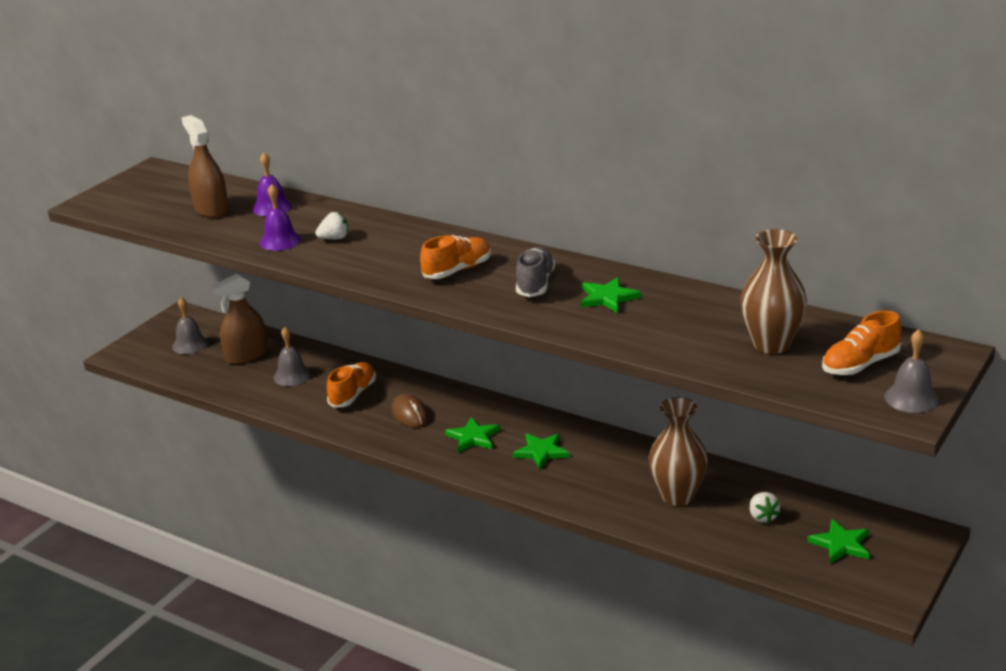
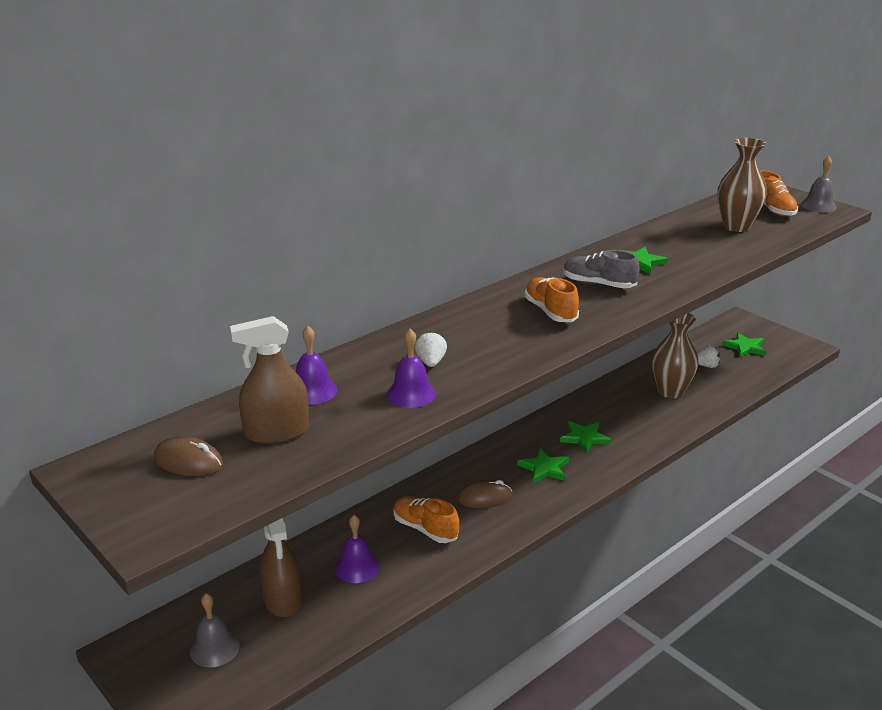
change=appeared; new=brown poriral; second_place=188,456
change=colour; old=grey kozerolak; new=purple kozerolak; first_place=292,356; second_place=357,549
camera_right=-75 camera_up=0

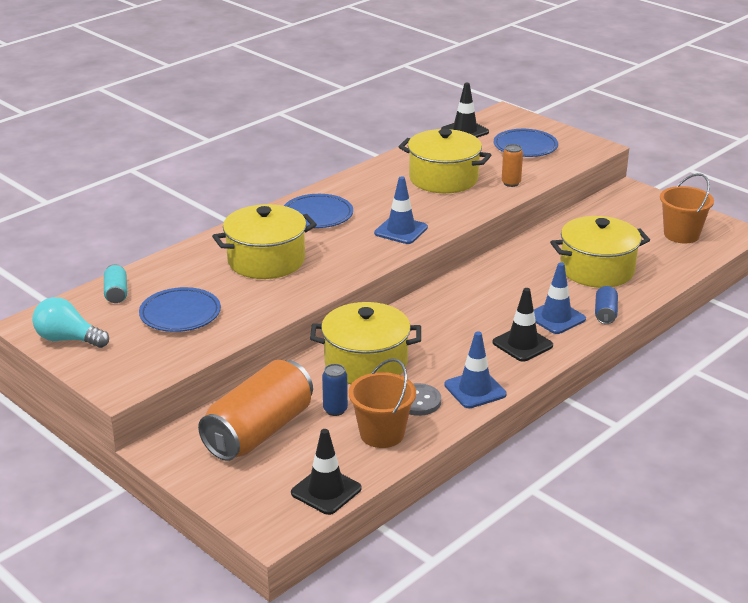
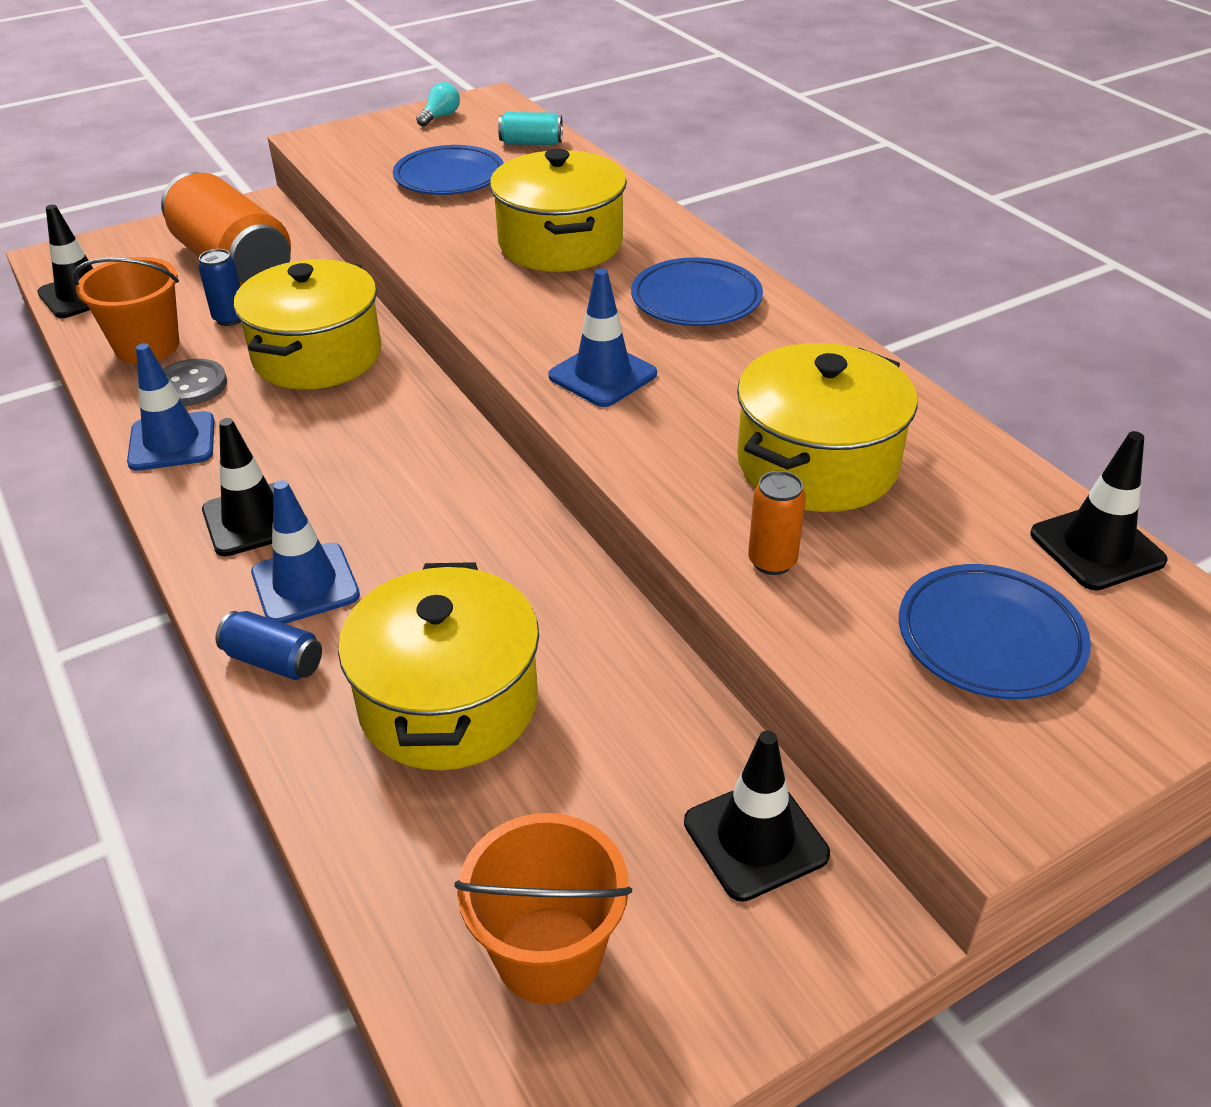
change=appeared; new=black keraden; second_place=757,816
change=size; old=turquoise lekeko; first_place=70,322; second_place=438,104; factor=0.58
camera_right=105 camera_up=10

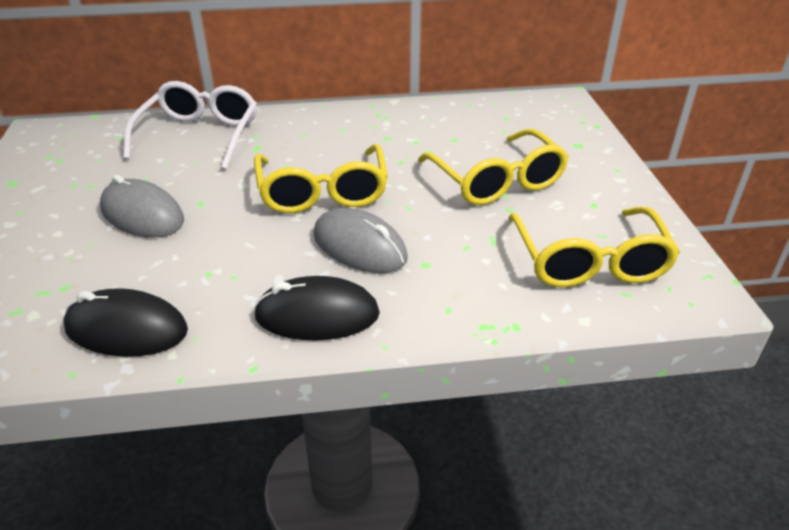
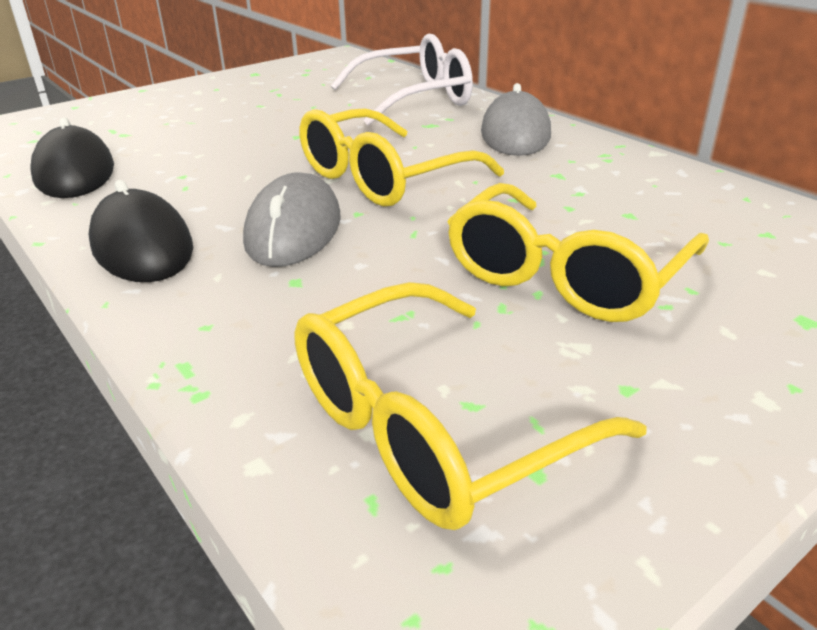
change=relocated; old=grey poriral; first_place=142,206; second_place=516,119
camera_right=60 camera_up=-5

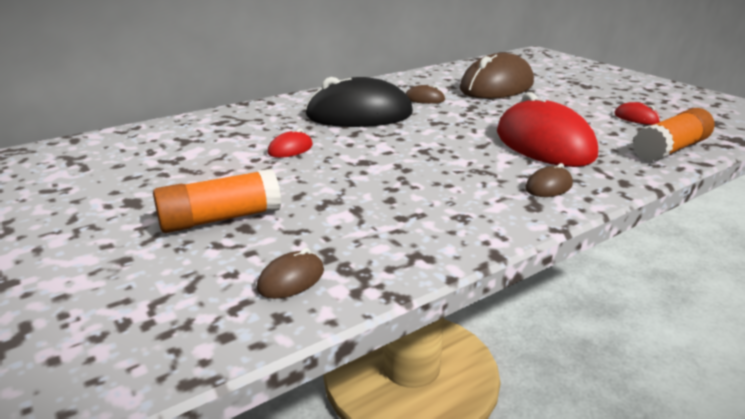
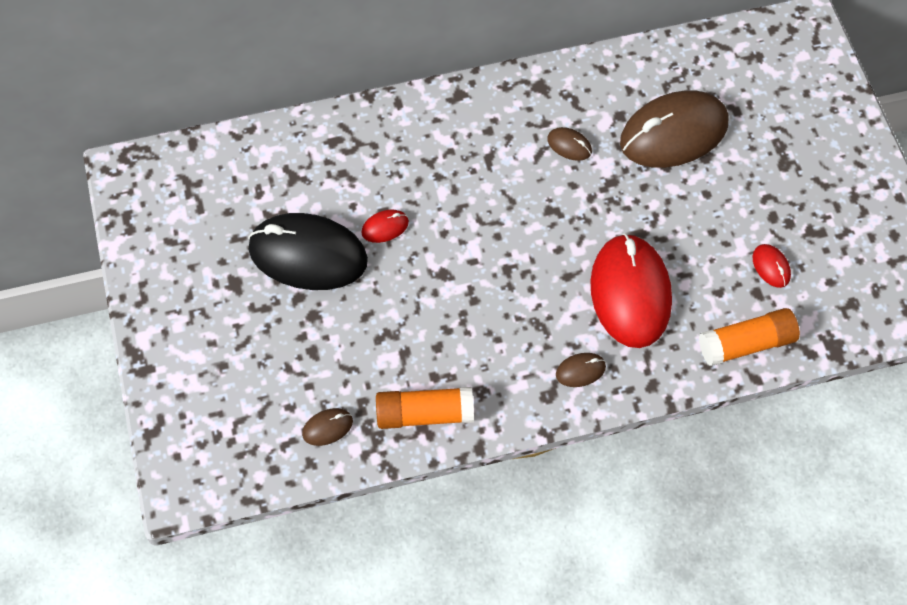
change=relocated; old=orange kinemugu; first_place=217,201; second_place=425,408
change=relocated; old=black poriral; first_place=359,102; second_place=308,251
camera_right=20 camera_up=35

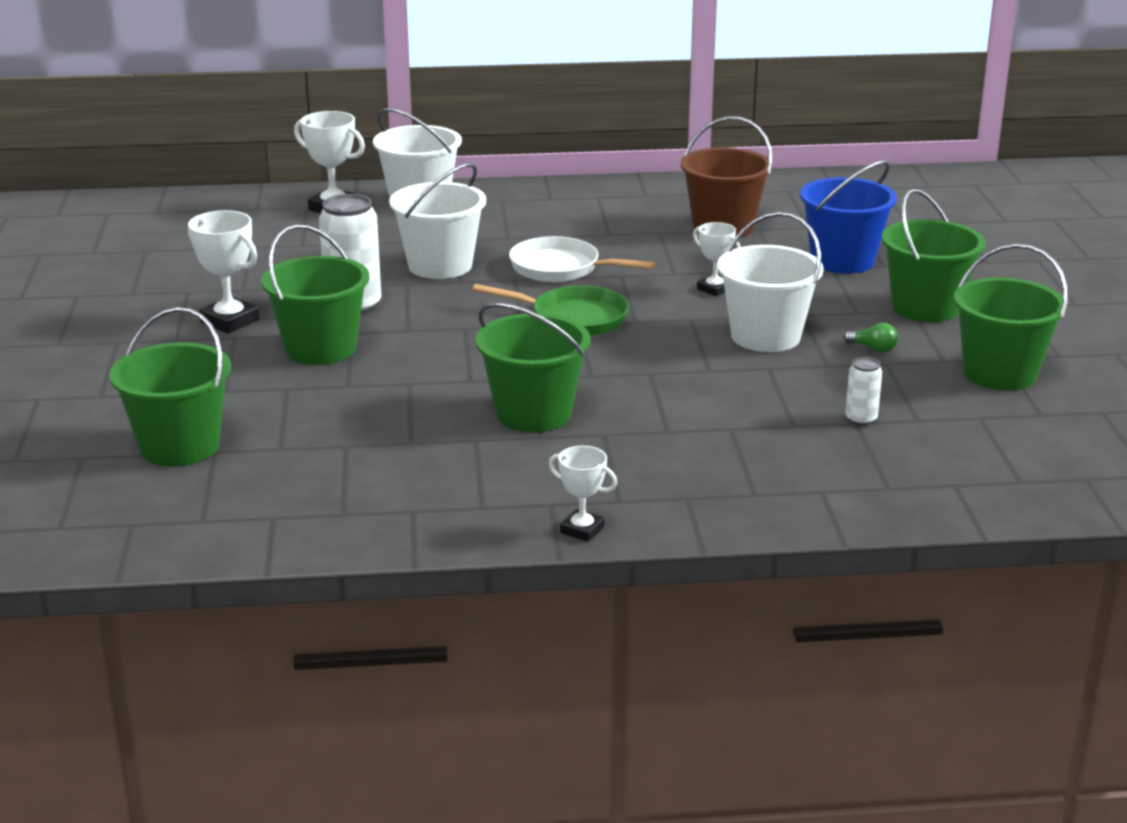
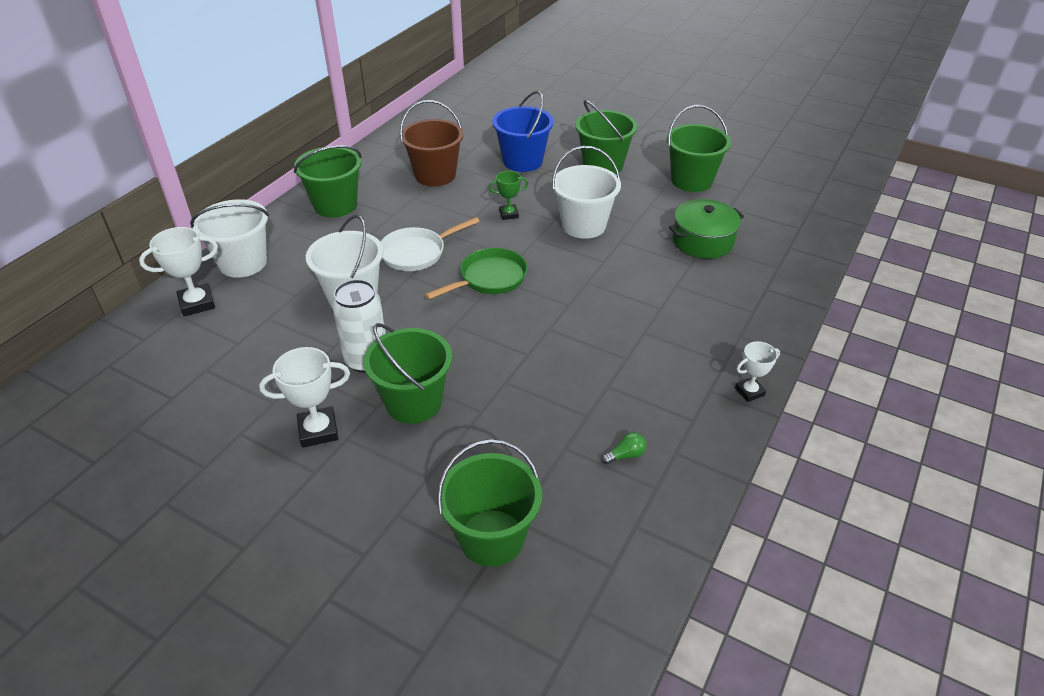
change=relocated; old=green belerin; first_place=533,367; second_place=328,181
change=relocated; old=green lekeko; first_place=871,338; second_place=623,448
change=exchanged; old=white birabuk; new=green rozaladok; first_place=863,391; second_place=706,229
change=colour; old=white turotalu; new=green turotalu; first_place=716,259; second_place=508,195
camera_right=-55 camera_up=15

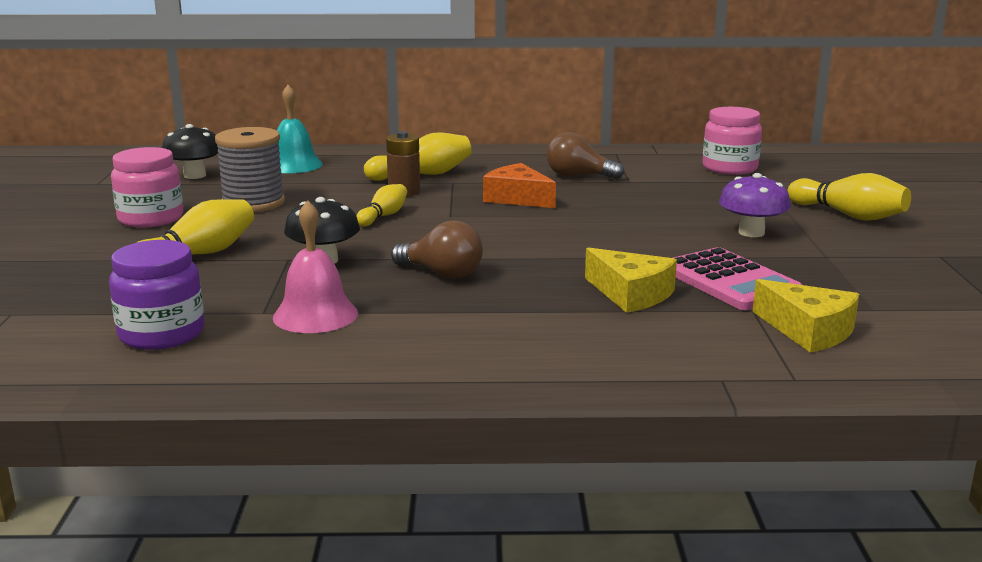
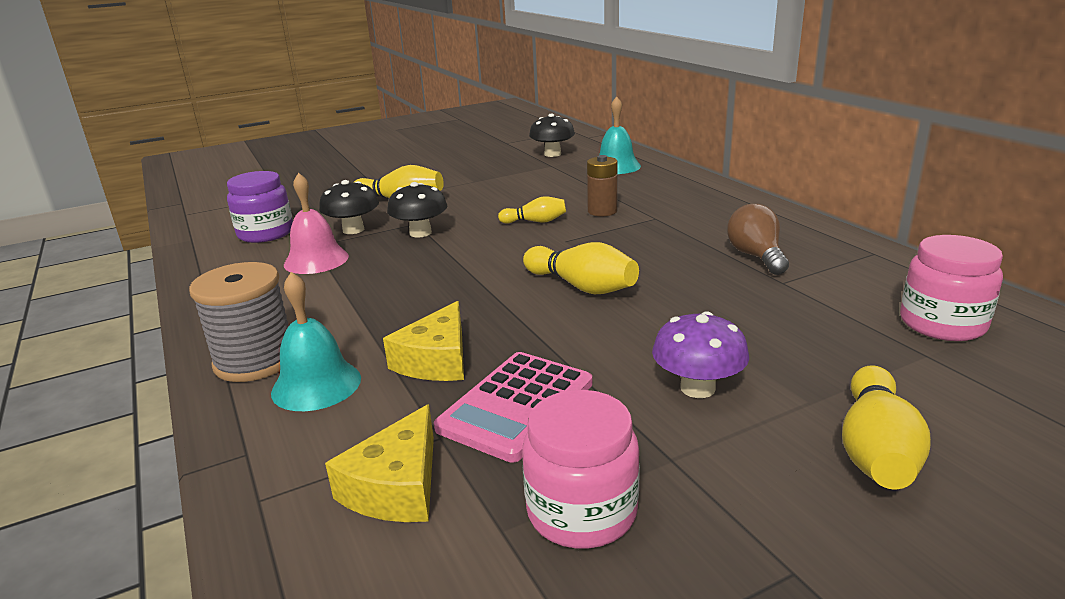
change=missing; old=brown lekeko; first_place=437,249
change=missing; old=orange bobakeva; first_place=519,185
change=appeared; new=turquoise kozerolak; second_place=316,341
change=appeared; new=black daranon; second_place=349,207
change=relocated; old=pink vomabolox; first_place=147,187; second_place=581,469
change=relocated; old=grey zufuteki; first_place=250,169; second_place=238,322
change=relocated; old=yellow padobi; first_place=418,156; second_place=581,268
camera_right=65 camera_up=5

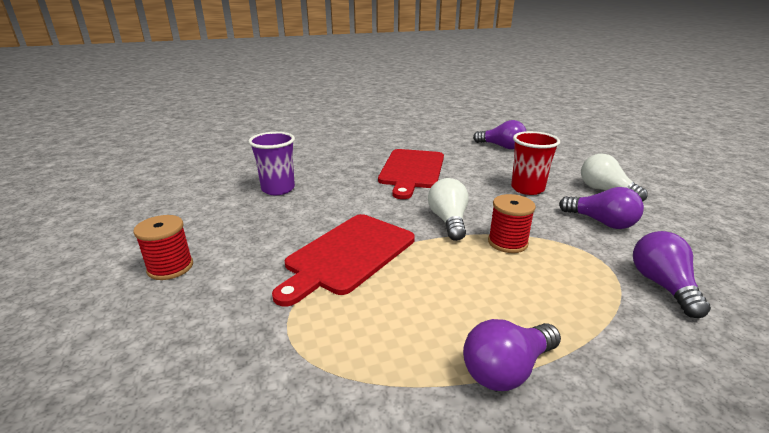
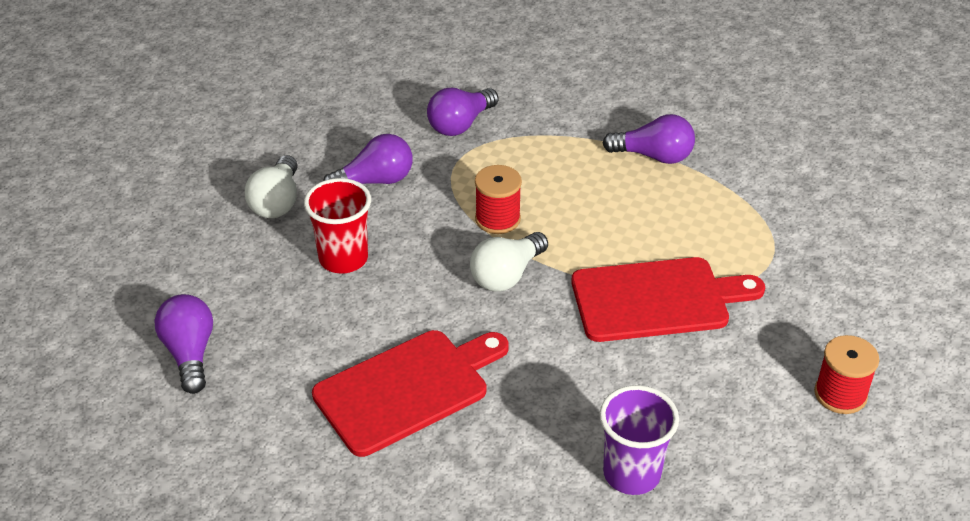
change=spun; old=purple lekeko; first_place=601,208; second_place=368,159; degrees=75
camera_right=-135 camera_up=15

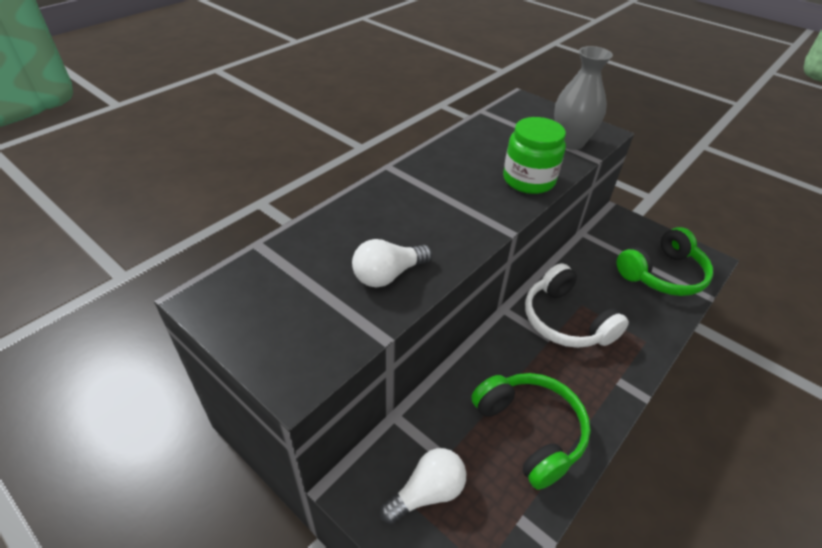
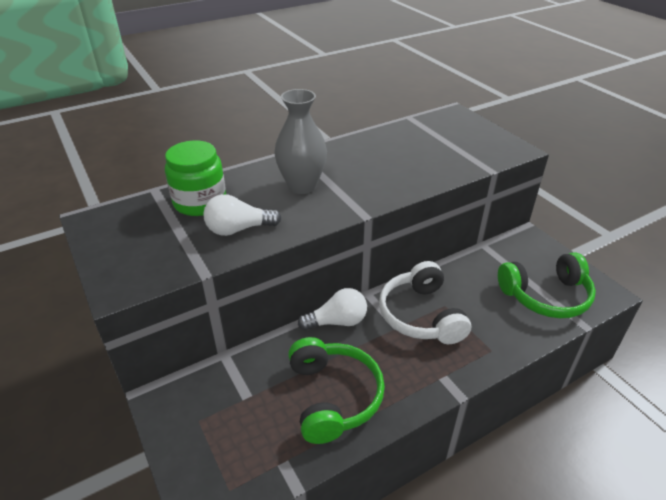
change=relocated; old=white lekeko; first_place=423,486; second_place=332,309
change=relocated; old=green vomabolox; first_place=534,155; second_place=195,178
change=relocated; old=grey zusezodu; first_place=583,98; second_place=300,141
camera_right=20 camera_up=-5

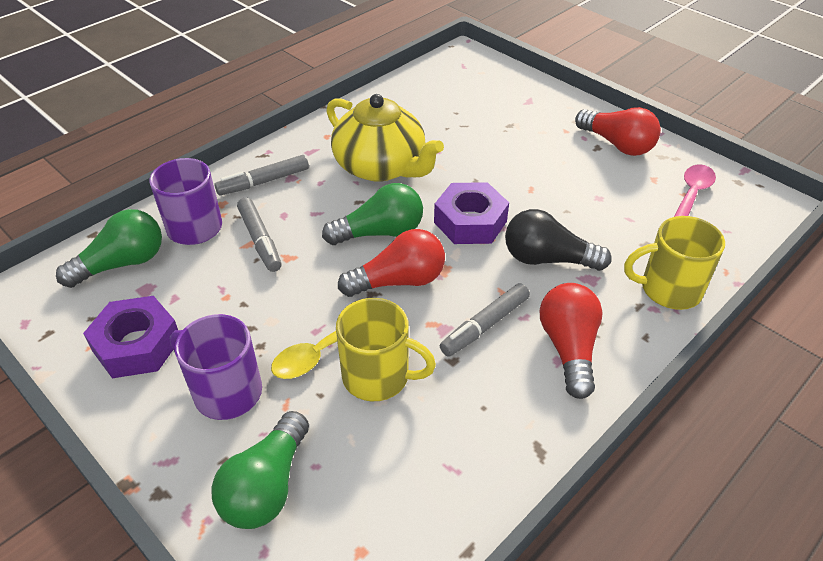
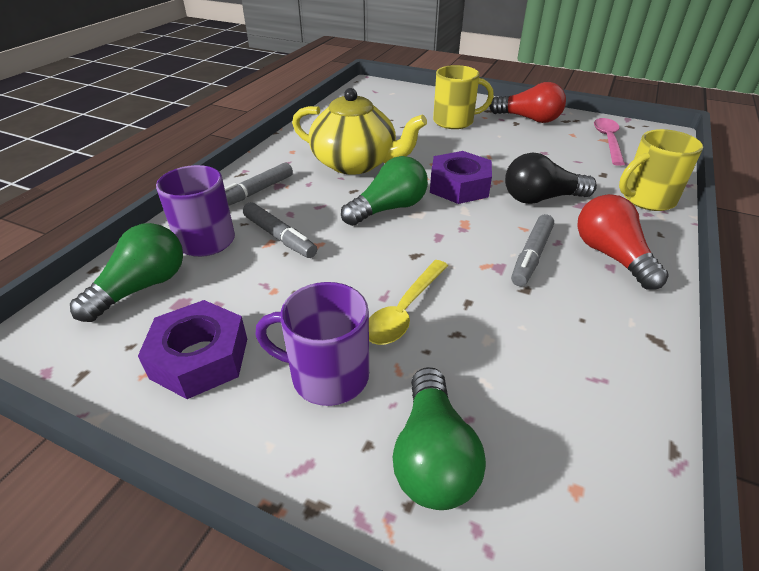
change=missing; old=red lekeko; first_place=391,263
change=relocated; old=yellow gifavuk; first_place=386,349; second_place=463,97
camera_right=-20 camera_up=-5

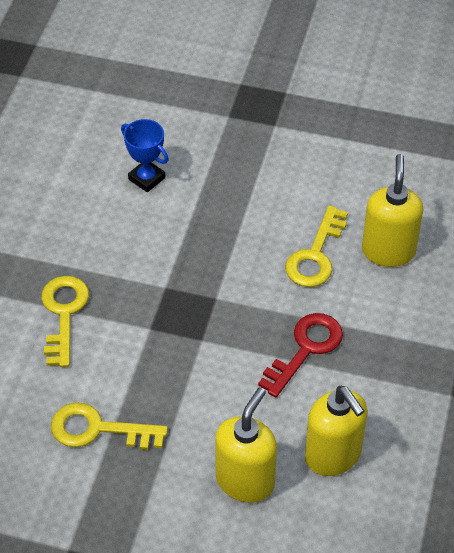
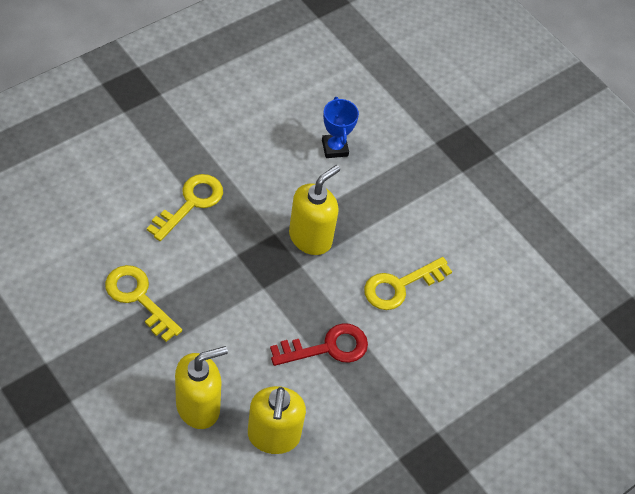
change=relocated; old=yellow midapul; first_place=392,210; second_place=314,210
camera_right=30 camera_up=5

